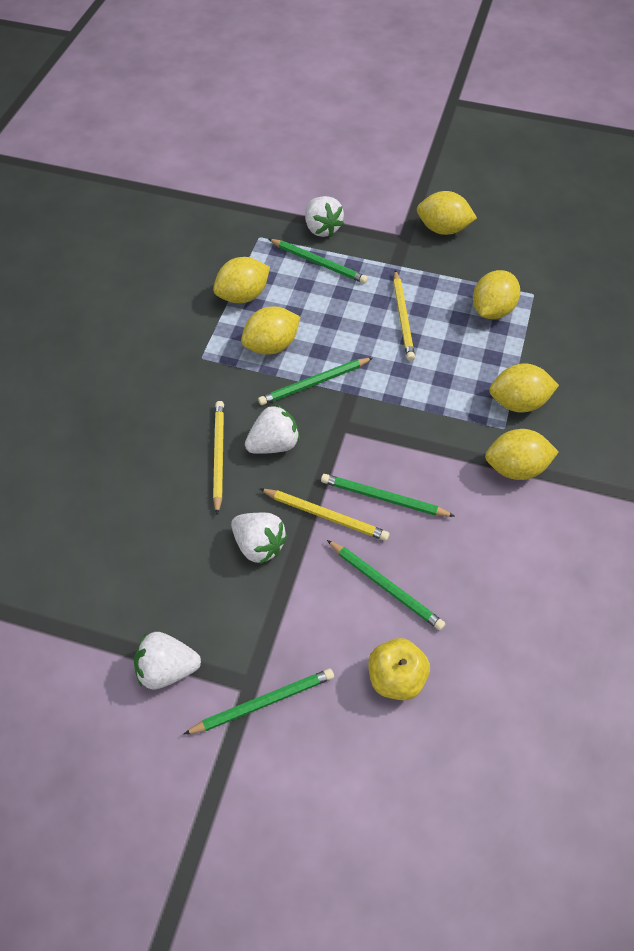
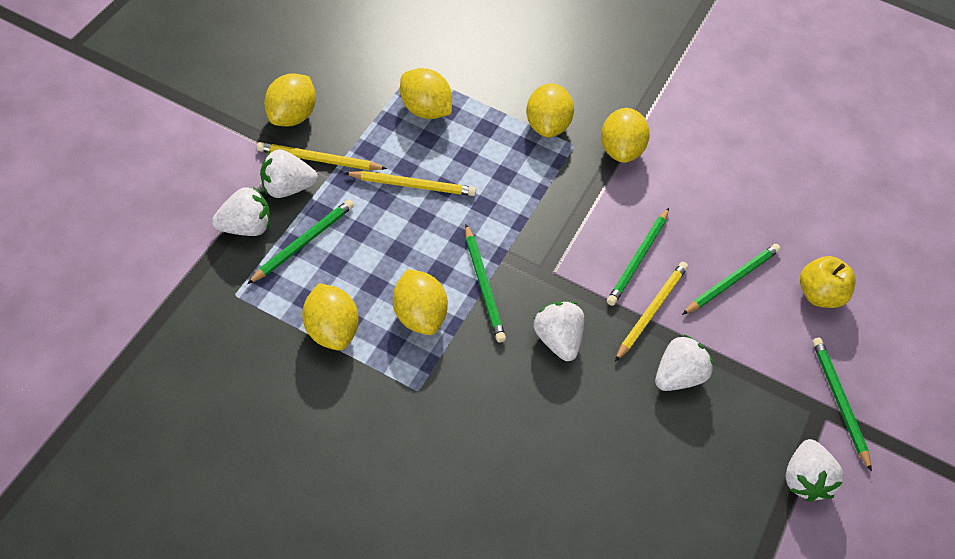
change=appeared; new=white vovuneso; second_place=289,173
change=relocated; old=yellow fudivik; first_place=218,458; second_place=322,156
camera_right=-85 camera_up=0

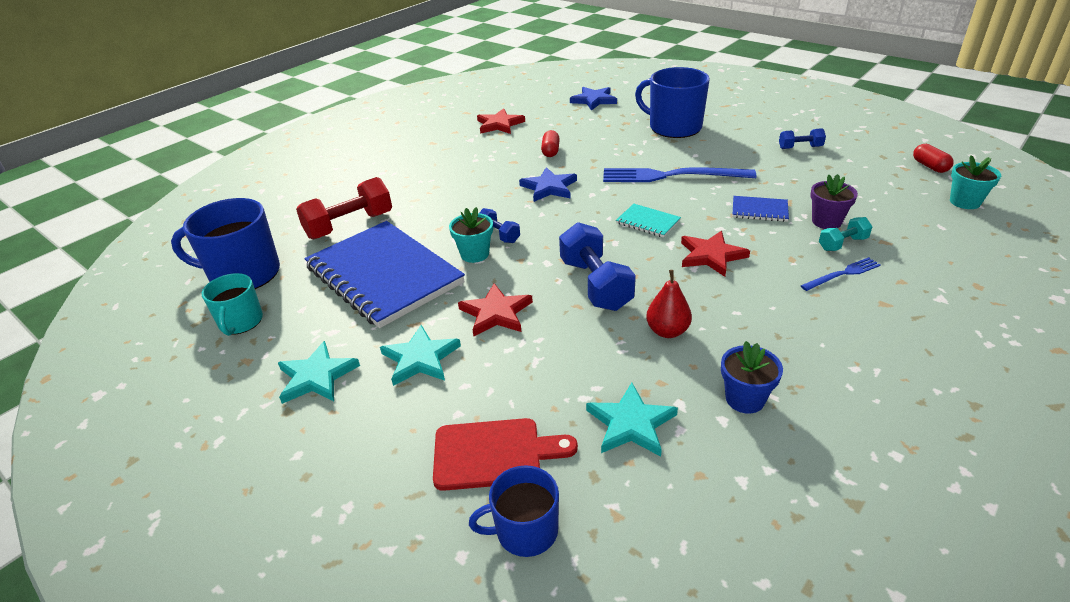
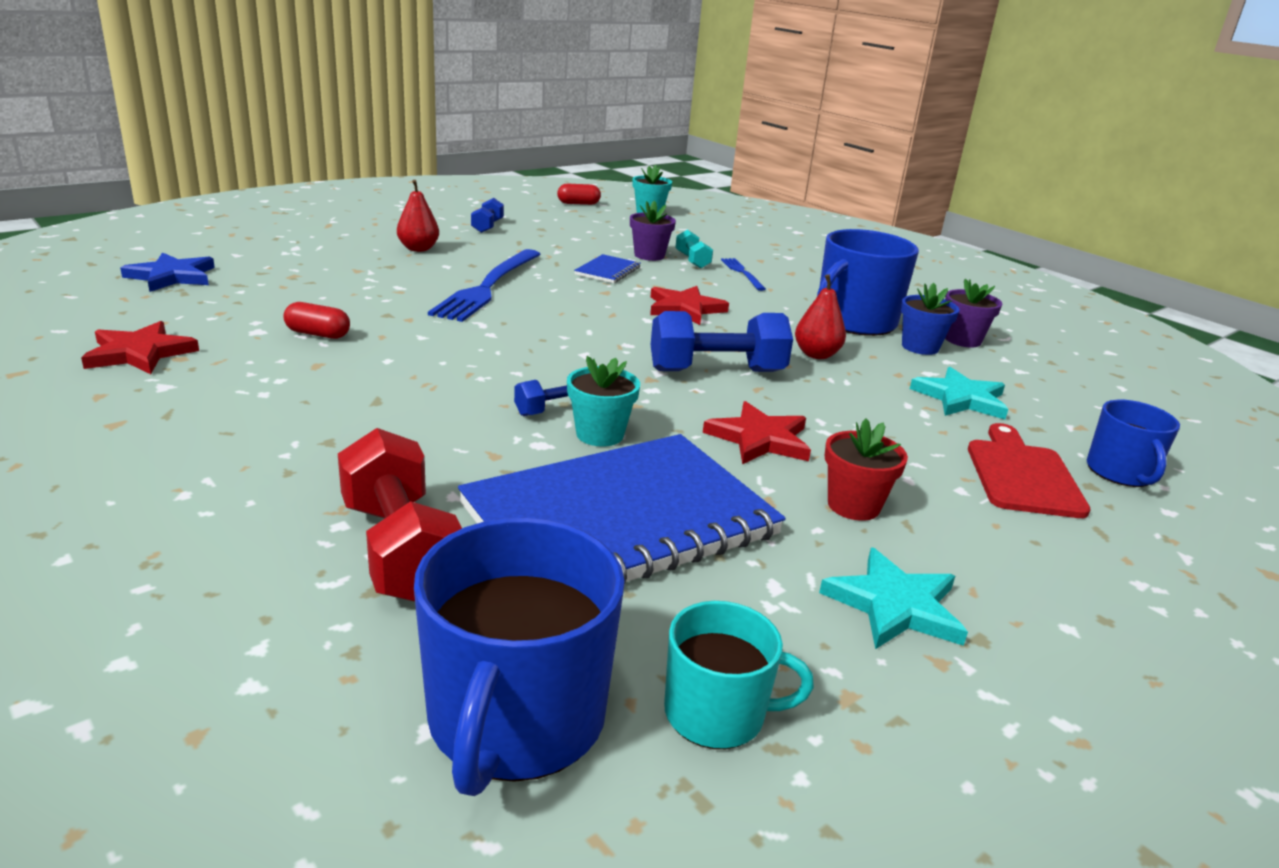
change=missing; old=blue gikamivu; first_place=548,184
change=missing; old=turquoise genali; first_place=648,221
change=appeared; new=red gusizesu; second_place=418,216
change=appeared; new=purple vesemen; second_place=973,313
change=relocated; old=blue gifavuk; first_place=672,102; second_place=868,282
change=exchanged; old=turquoise gikamivu; new=red vesemen; first_place=420,355; second_place=866,469
camera_right=-85 camera_up=-10

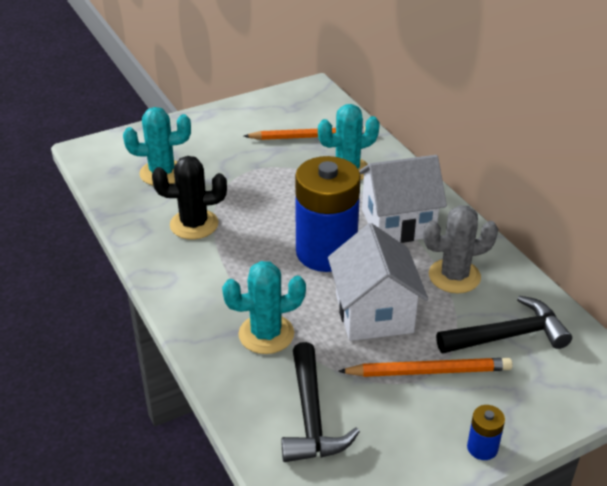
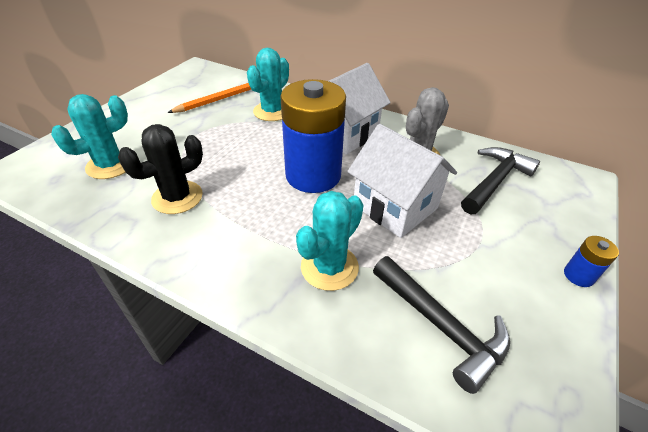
change=missing; old=orange fudivik; first_place=425,367
camera_right=-35 camera_up=5

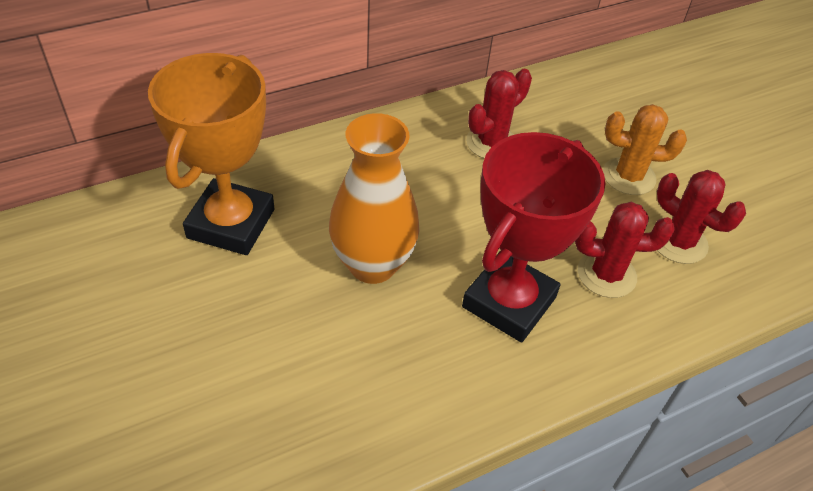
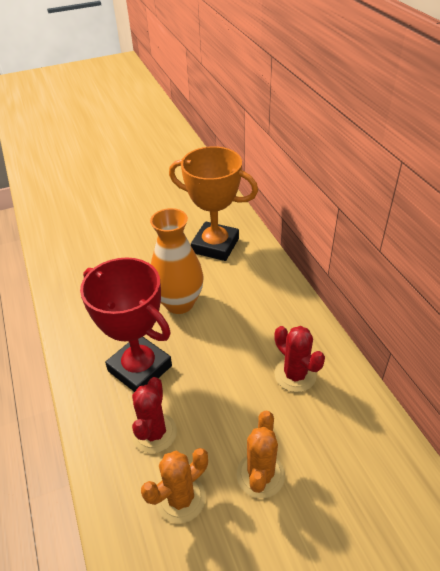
change=colour; old=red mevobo; new=orange mevobo; first_place=701,217; second_place=174,485
camera_right=100 camera_up=-5

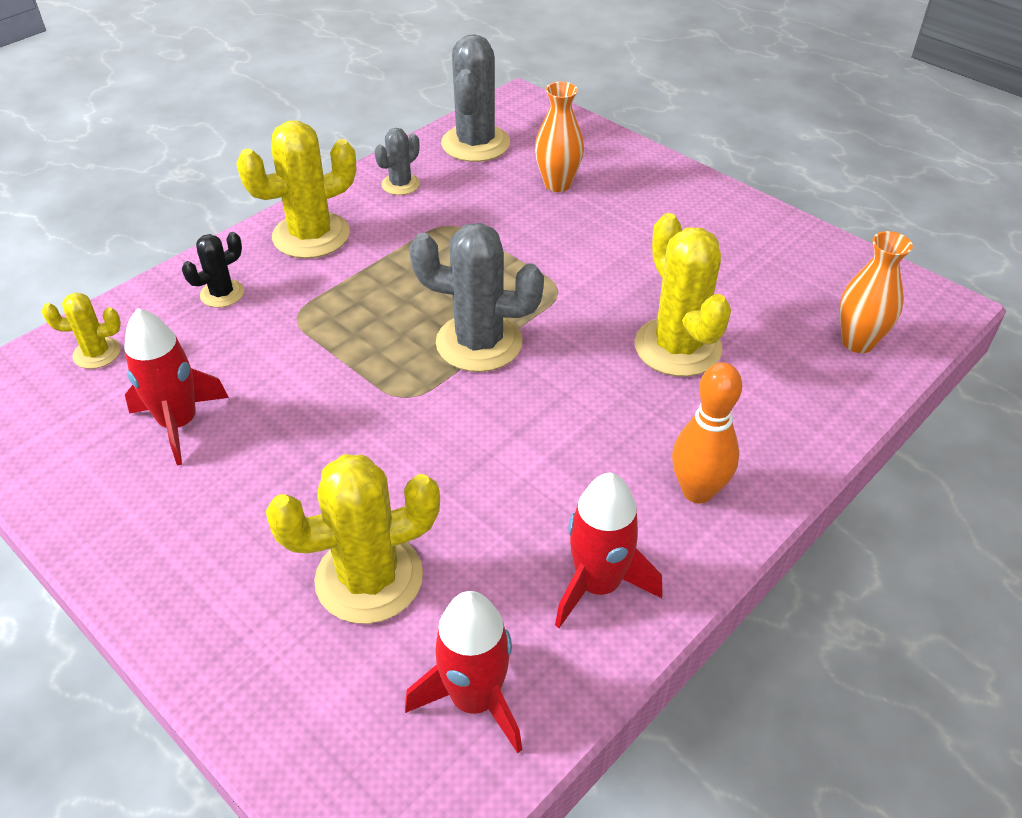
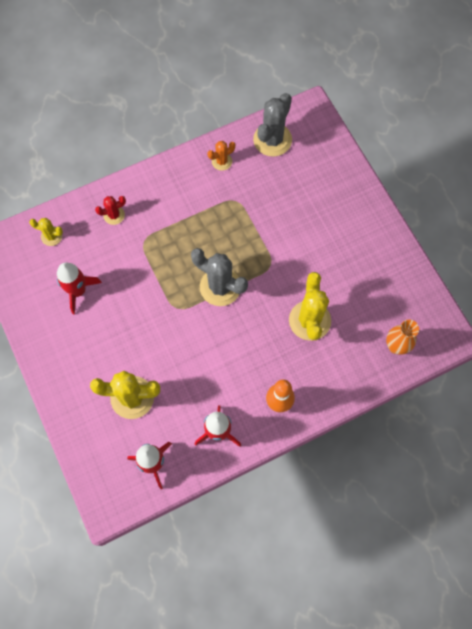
change=missing; old=yellow mevobo; first_place=296,189
change=missing; old=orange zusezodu; first_place=559,137
change=colour; old=black mevobo; new=red mevobo; first_place=213,270; second_place=110,210
change=colour; old=grey mevobo; new=orange mevobo; first_place=397,161; second_place=221,156
camera_right=20 camera_up=25

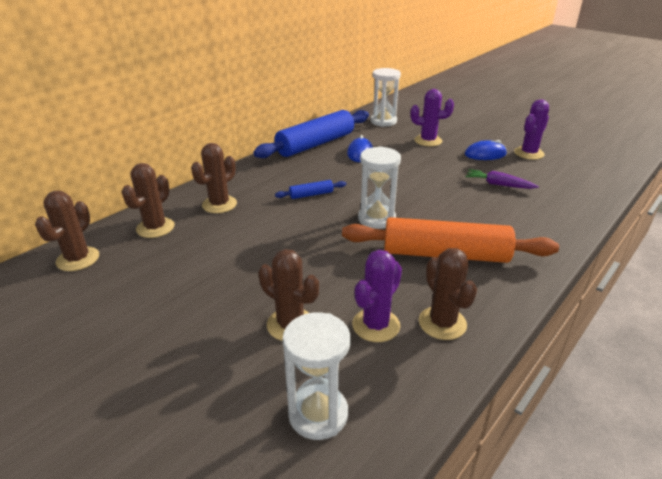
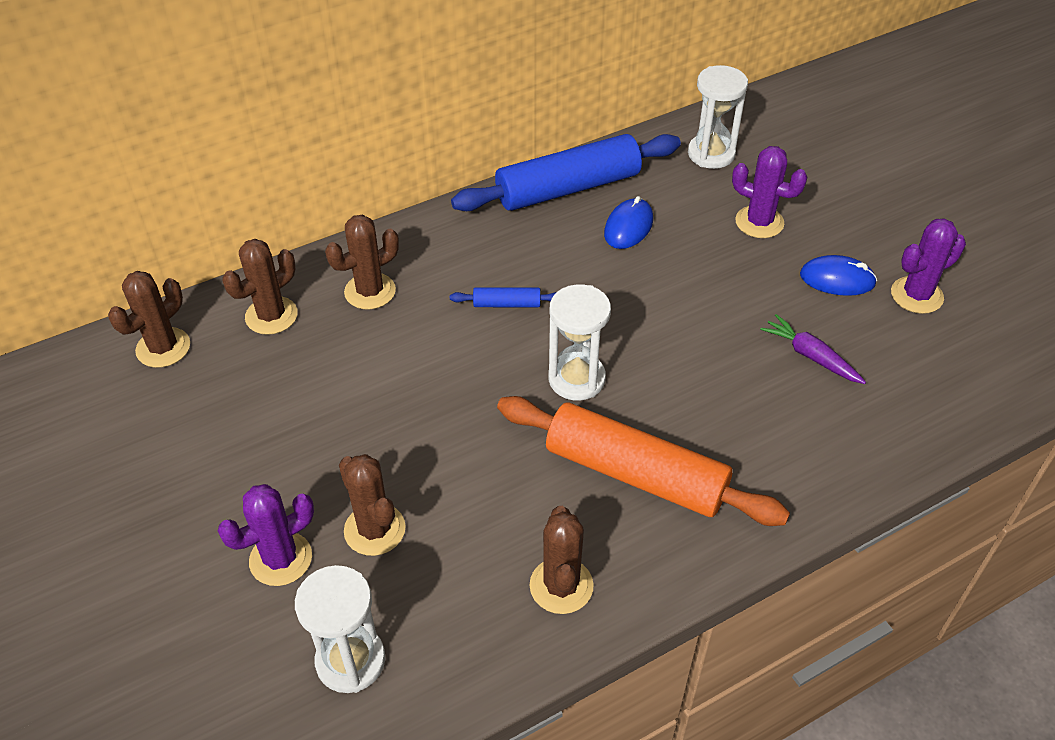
change=relocated; old=purple mevobo; first_place=377,296; second_place=266,535
camera_right=20 camera_up=15

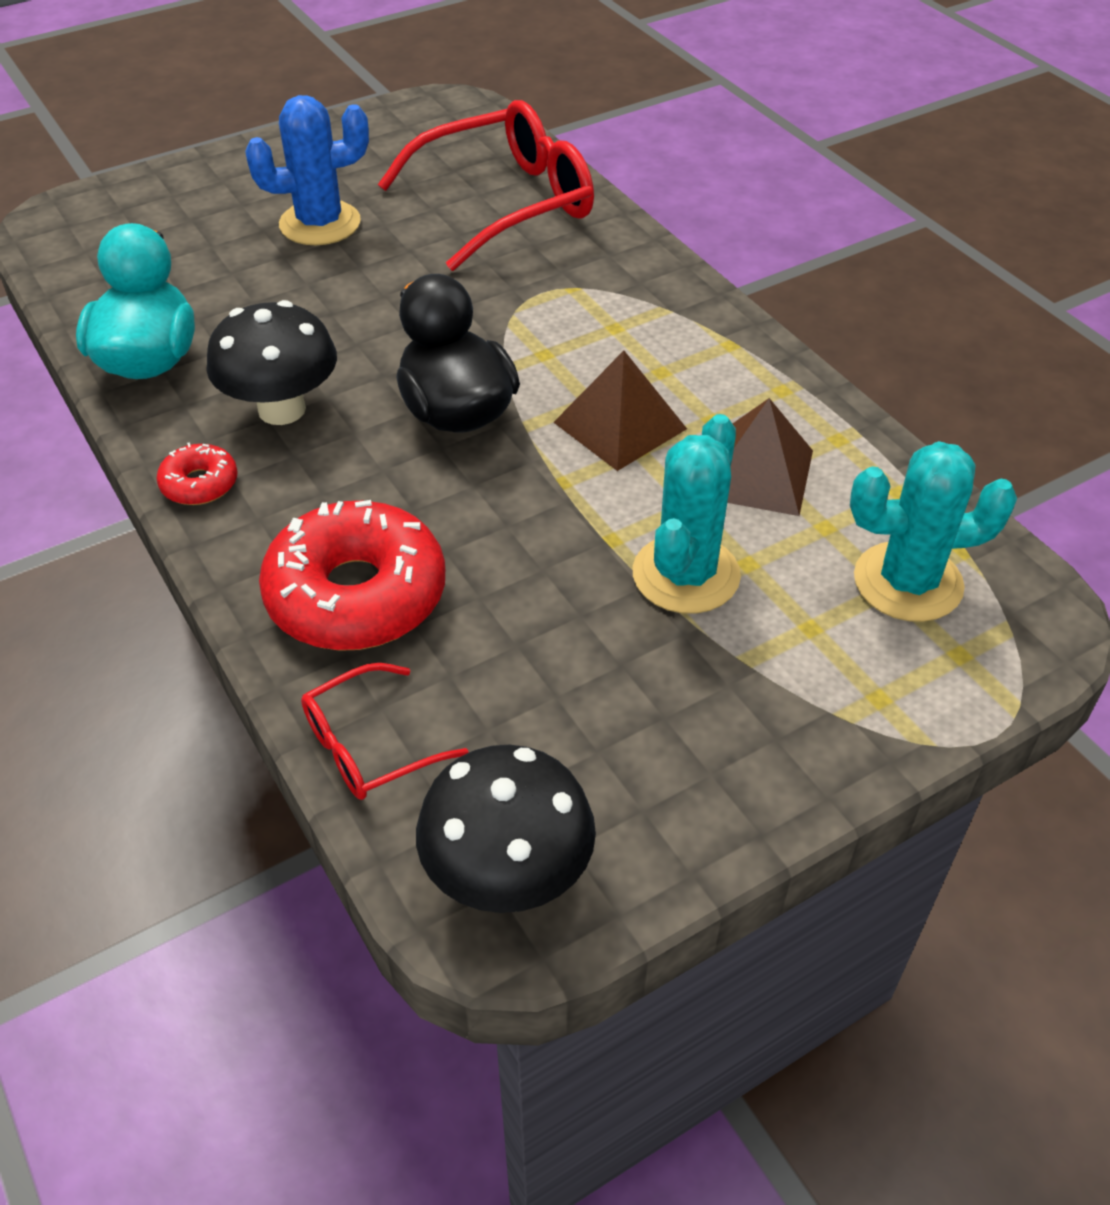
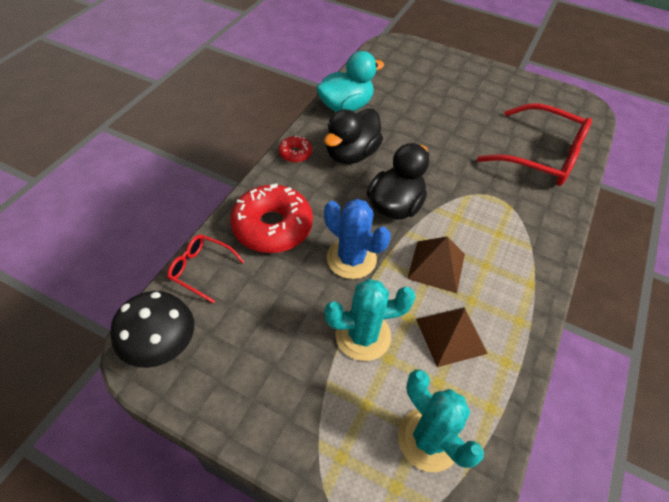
change=relocated; old=blue mevobo; first_place=307,170; second_place=357,239
change=exchanged; old=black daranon; new=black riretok; first_place=271,362; second_place=353,136
camera_right=55 camera_up=5

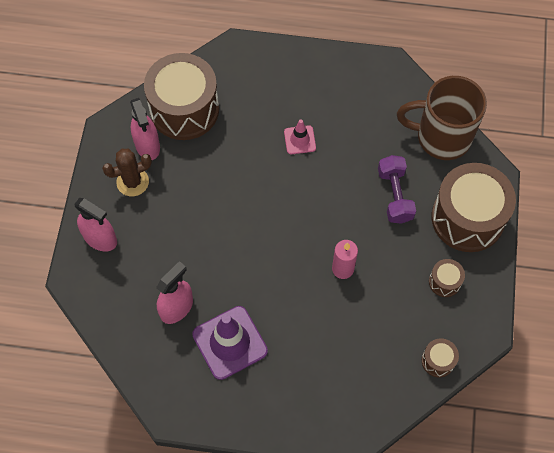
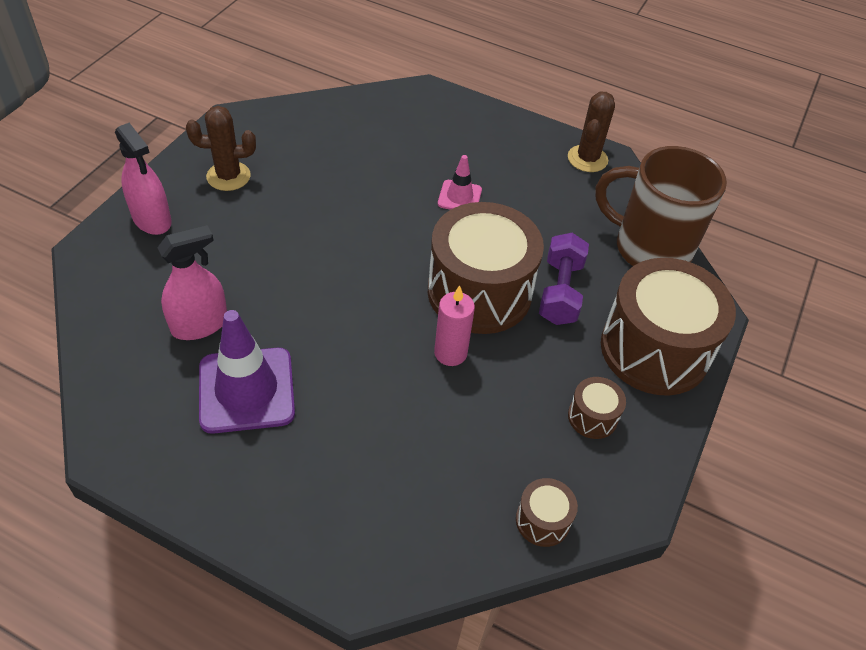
change=missing; old=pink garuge; first_place=145,129
change=appeared; new=brown mevobo; second_place=591,132
change=relocated; old=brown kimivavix; first_place=181,96; second_place=486,268
camera_right=15 camera_up=-15

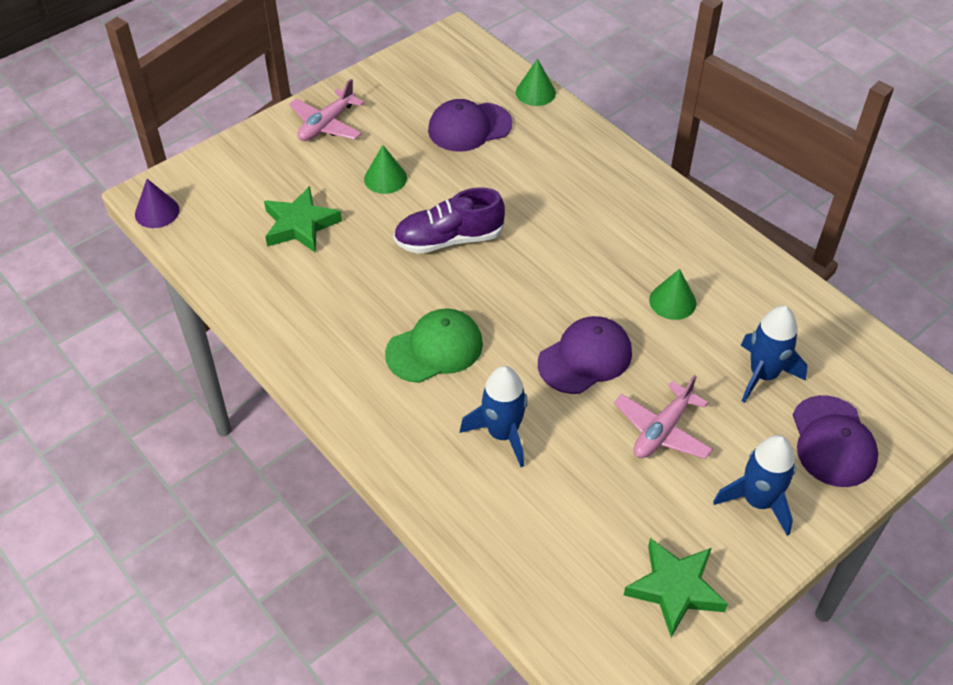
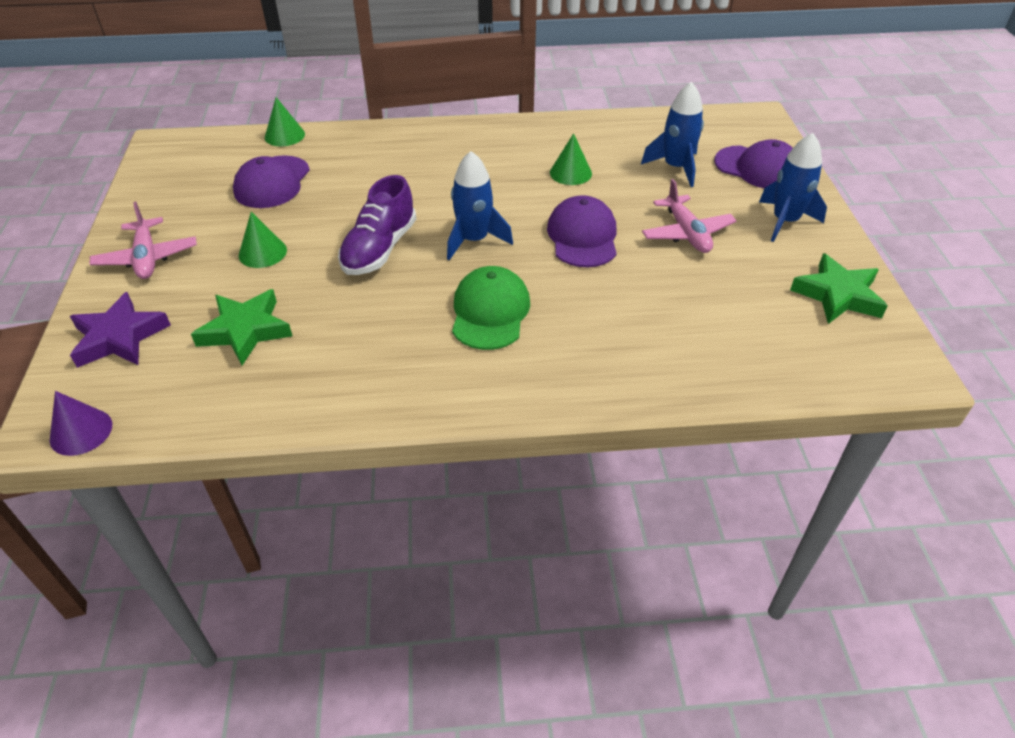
change=appeared; new=purple gikamivu; second_place=120,330
change=relocated; old=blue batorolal; first_place=493,416; second_place=480,205
camera_right=-55 camera_up=-5

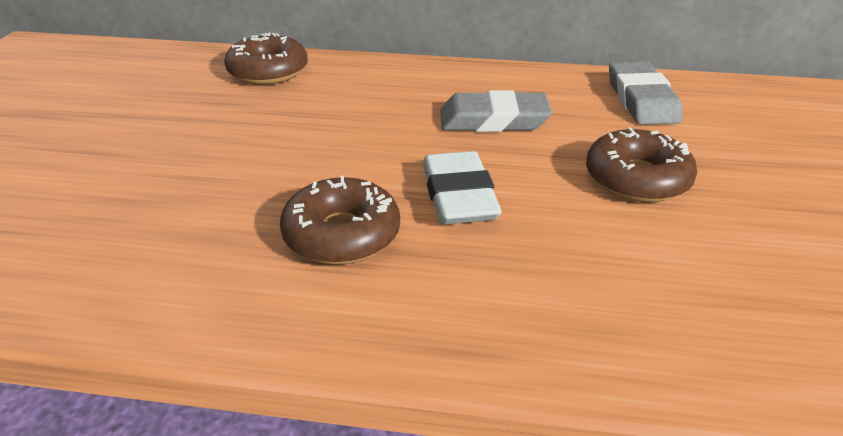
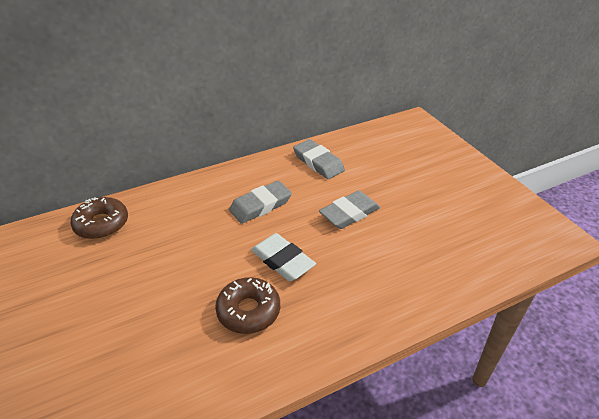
change=exchanged; old=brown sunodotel; new=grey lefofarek; first_place=641,164; second_place=349,209
camera_right=-35 camera_up=5

